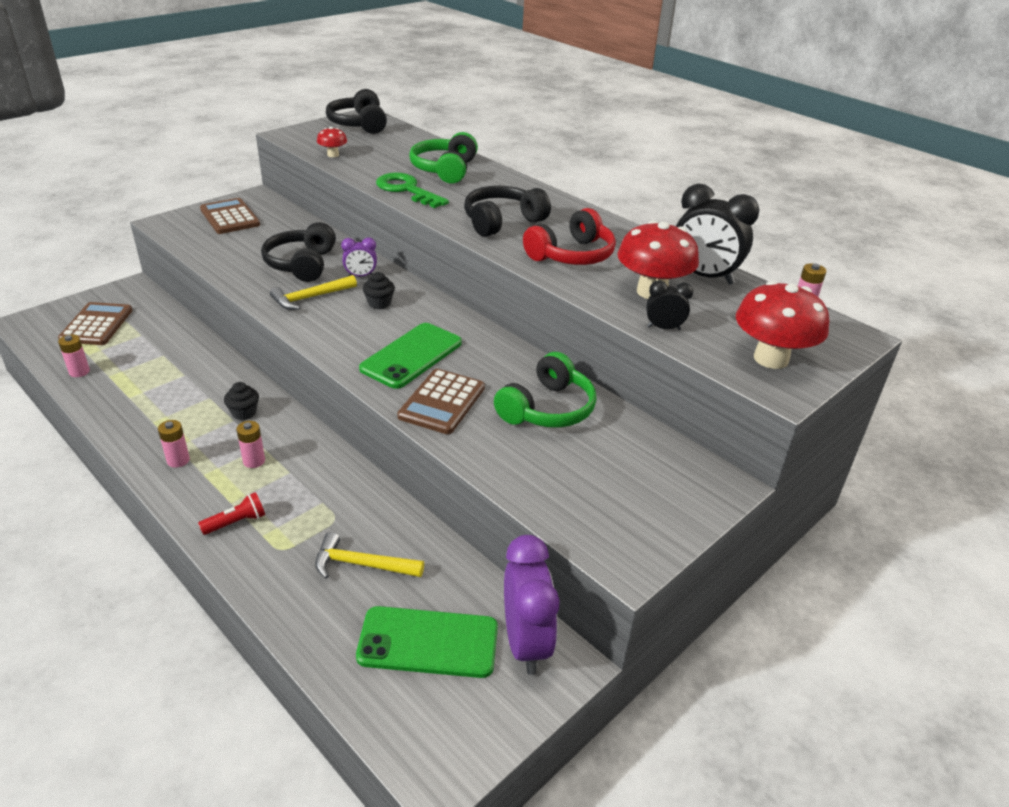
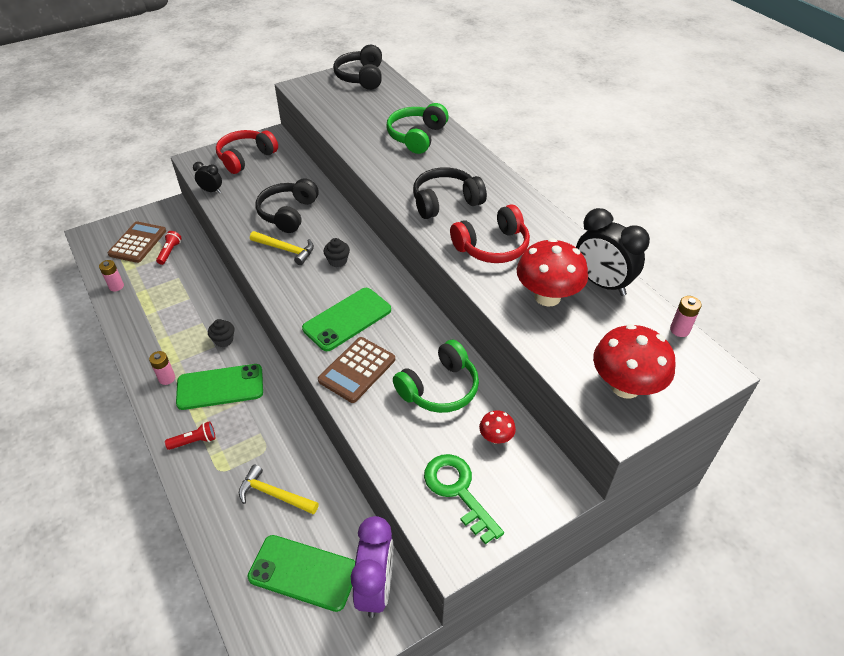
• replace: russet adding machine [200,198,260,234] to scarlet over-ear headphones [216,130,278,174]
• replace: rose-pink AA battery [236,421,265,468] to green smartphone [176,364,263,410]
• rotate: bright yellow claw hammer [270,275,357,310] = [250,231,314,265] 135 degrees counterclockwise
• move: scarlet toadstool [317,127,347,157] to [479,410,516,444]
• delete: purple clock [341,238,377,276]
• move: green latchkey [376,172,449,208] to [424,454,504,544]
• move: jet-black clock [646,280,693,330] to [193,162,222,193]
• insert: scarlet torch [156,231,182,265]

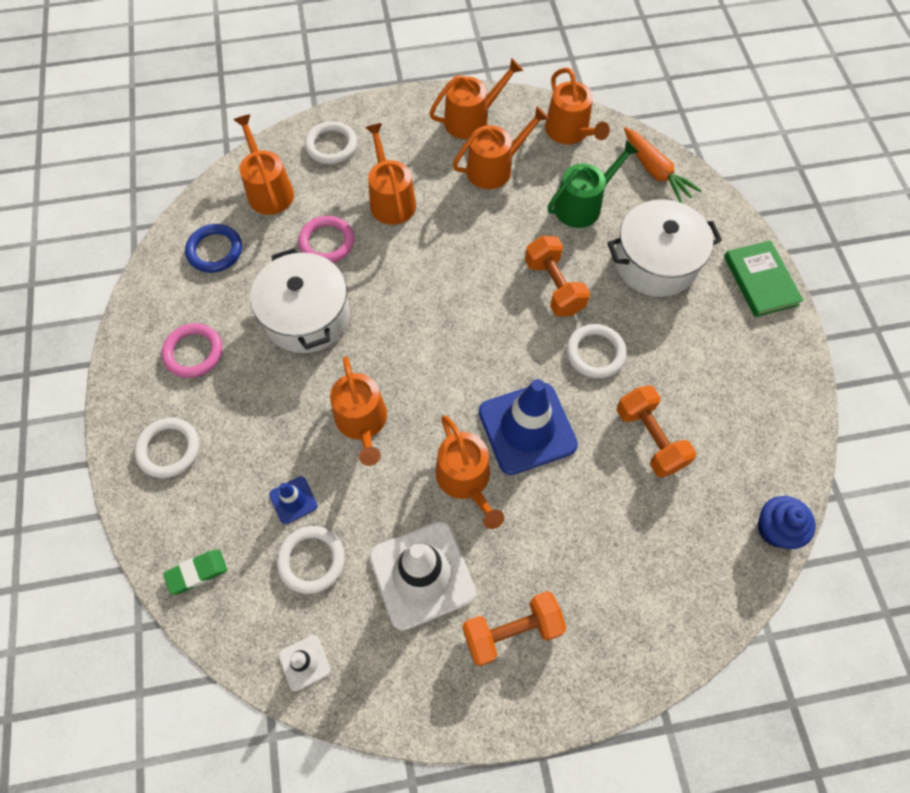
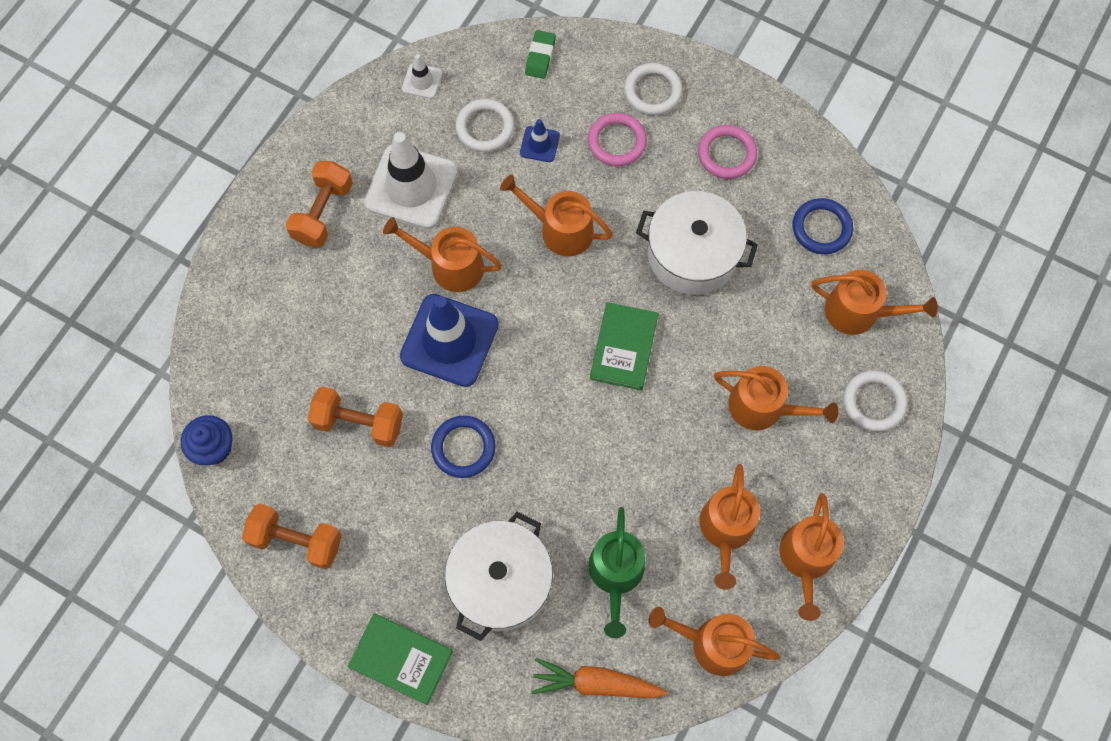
• move: rose-pink ring [298,216,354,263] to [588,113,647,166]
• move: orange free weight [525,236,590,317] to [242,503,342,569]
• recolor: white ring [566,324,627,379] to cobalt ring [431,416,496,478]
• insert: green hardcover [590,302,658,390]

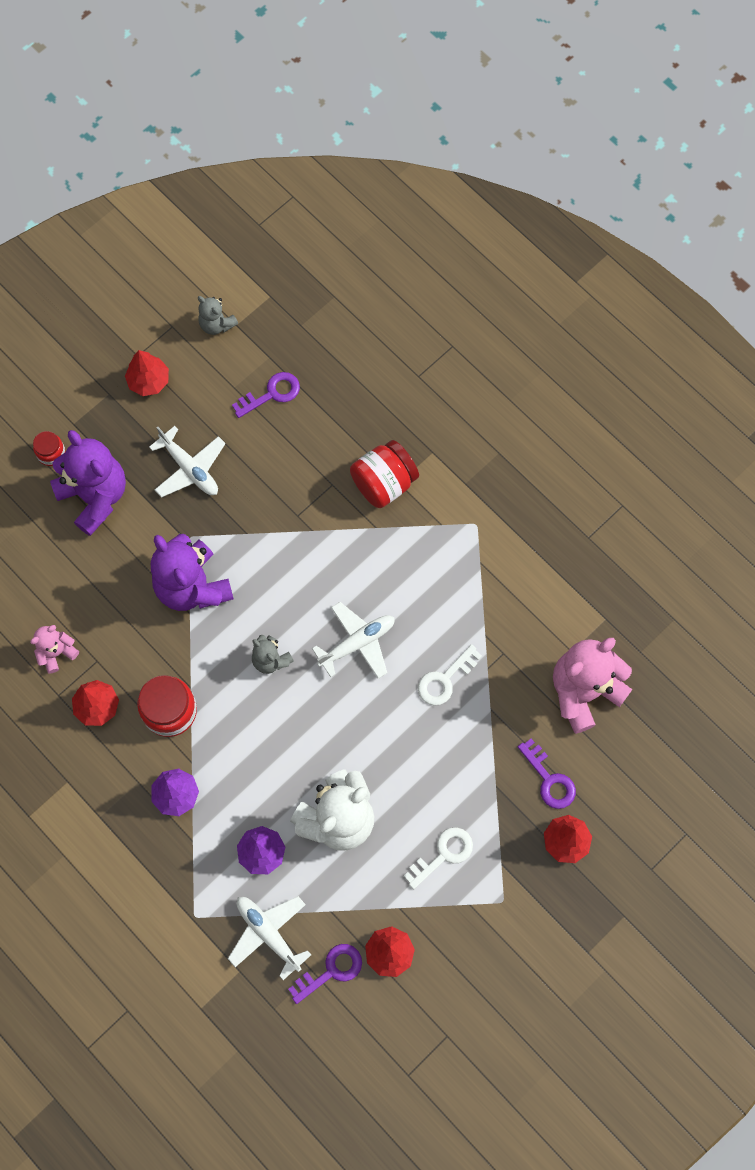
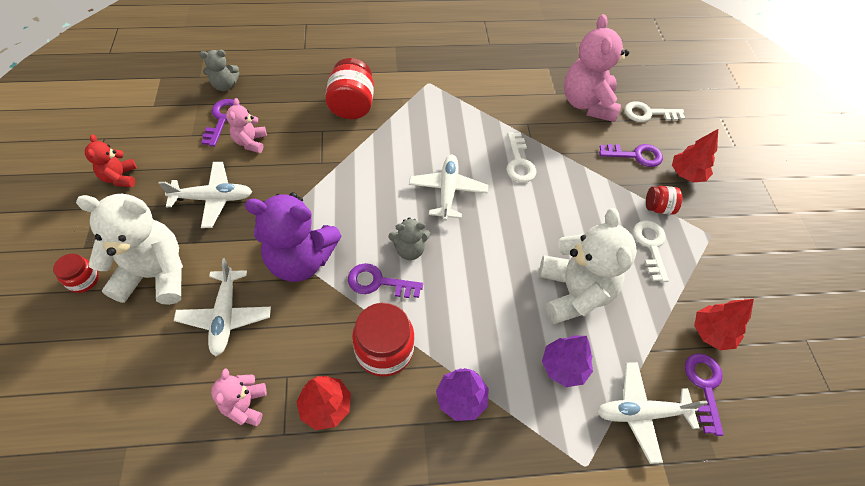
• recolor: purple teddy [50,430,126,536] to white teddy [76,194,183,305]
• replace: scarlet toy tree [125,350,169,396] to scarlet teddy [85,134,137,187]
• move: gray teddy [198,296,238,335] to [200,50,239,91]
• insert: white aeroplane [174,258,271,356]
• insert: rose-pink teddy [226,98,267,153]
• insert: purple latchkey [348,263,423,298]
• insert: white latchkey [625,101,685,122]
• insert: scarlet jam jar [646,186,682,215]

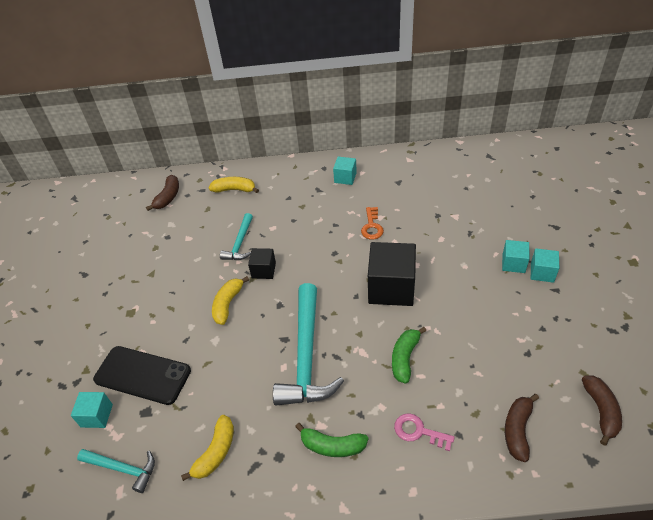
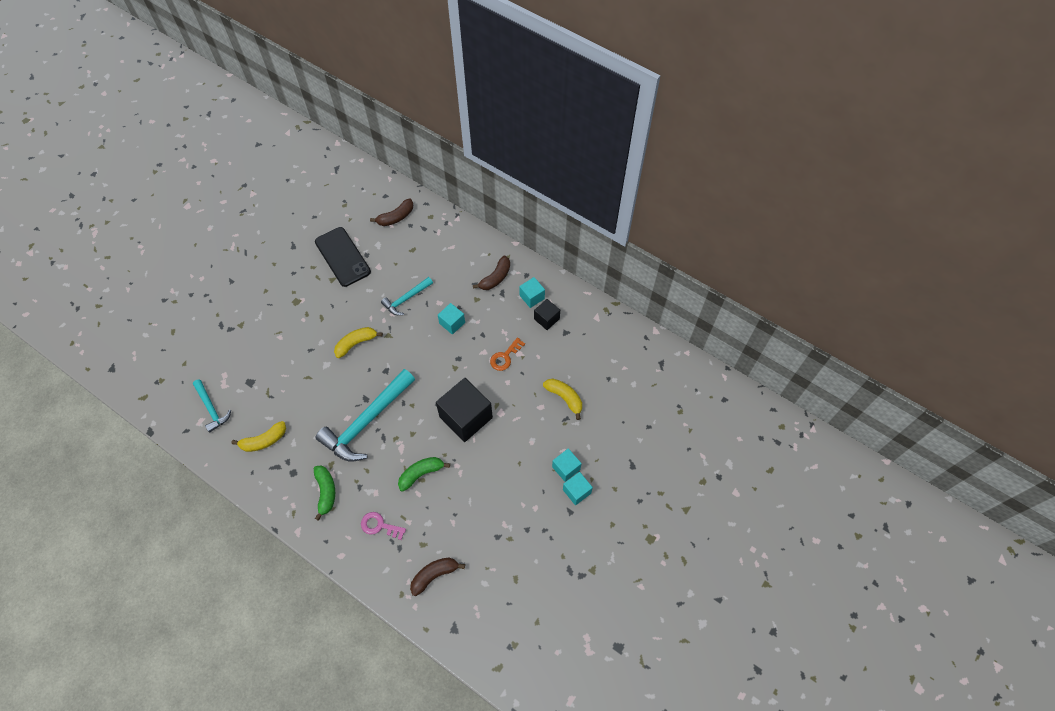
• move: teal block [71,392,113,428] to [438,303,465,335]
• move: jet-black smartphone [93,346,191,405] to [315,227,371,287]
• move: bright yellow toy banana [209,177,259,193] to [543,379,582,420]
• move: jet-black block [248,248,276,279] to [534,299,560,330]
• rotate: green toy banana [295,423,368,457] = [314,466,335,521] 150 degrees counterclockwise
• rotate: rose-pink latchkey [394,413,455,451] = [361,512,406,540] 45 degrees counterclockwise
• move: russet toy banana [582,375,622,446] to [473,256,510,290]

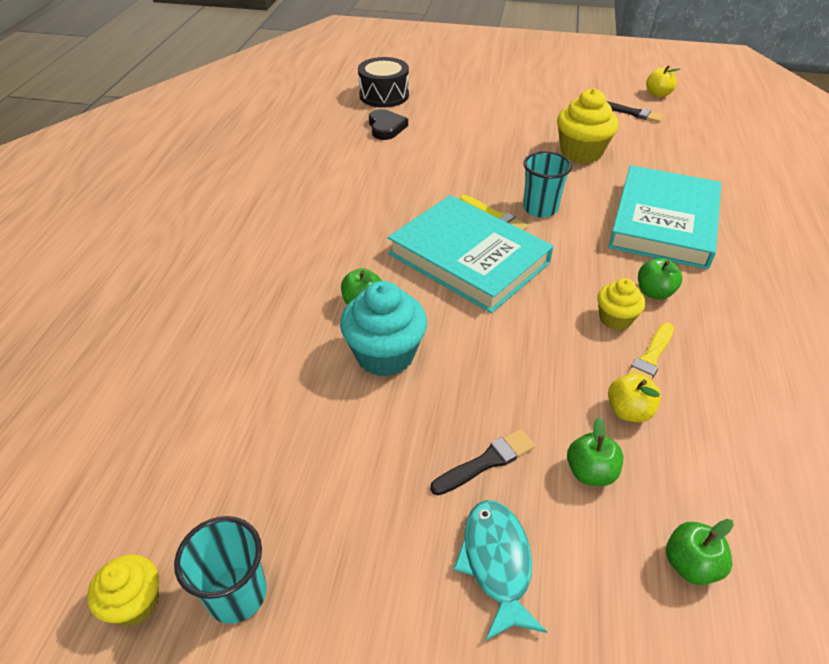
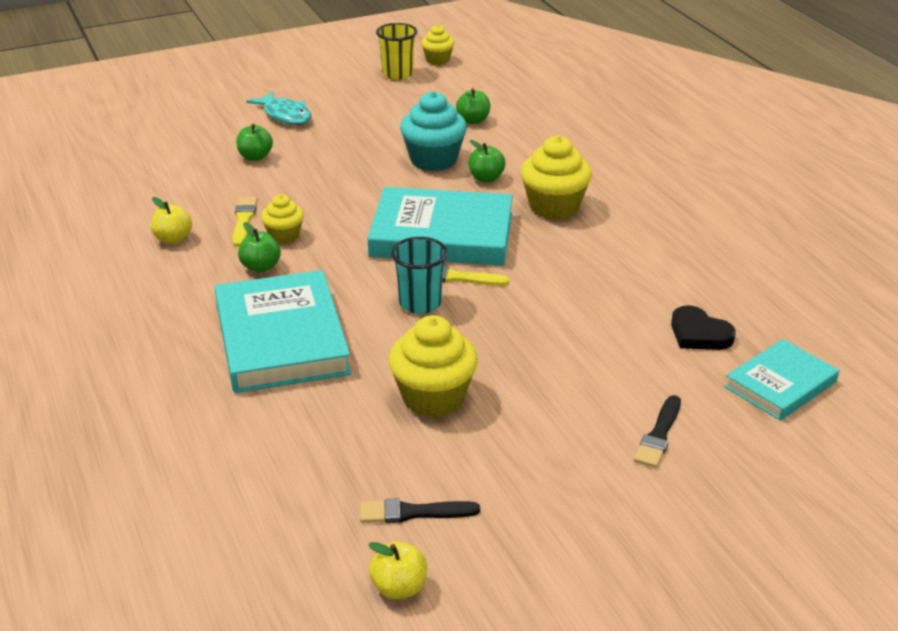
• recolor: teal tumbler [174,516,267,624] to bright yellow tumbler [376,23,417,80]
• replace: jet-black snare drum [358,57,409,108] to teal hardcover [724,339,839,421]
• move: jet-black brush [430,429,535,495] to [634,395,681,468]
• move: bright yellow apple [608,373,661,422] to [151,197,192,244]
• move: green apple [666,519,734,585] to [456,88,490,124]
• insert: bright yellow cupcake [521,136,592,220]

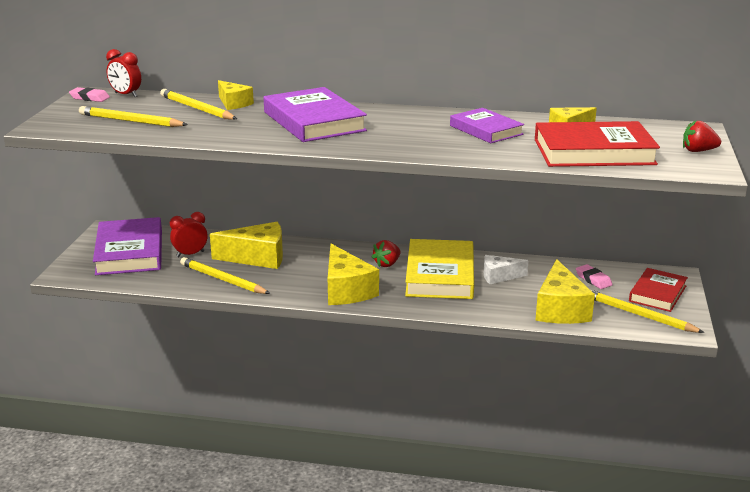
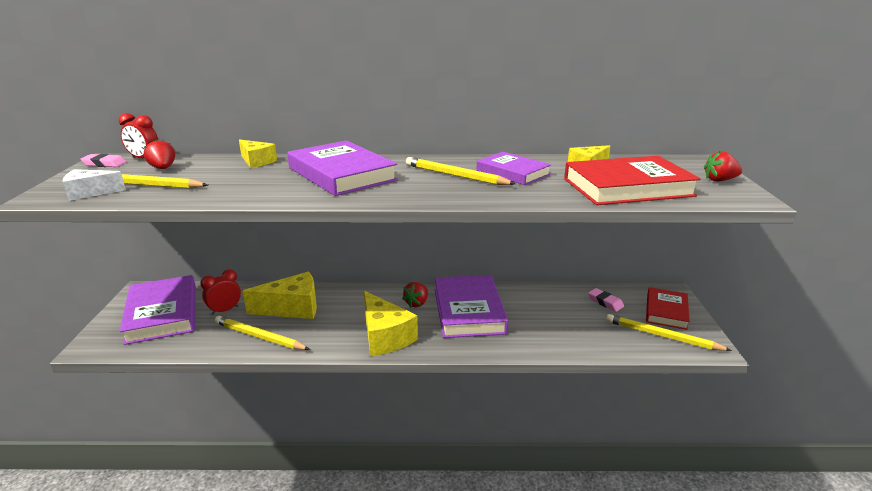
• move: bright yellow pencil [160,89,237,120] to [406,157,515,185]
• recolor: bright yellow hardcover [405,239,474,299] to purple hardcover [435,275,509,338]
• move: white cheese wedge [484,255,529,284] to [63,169,126,201]
• delete: bright yellow cheese wedge [535,259,595,324]
• insert: scarlet strawberry [144,139,175,169]

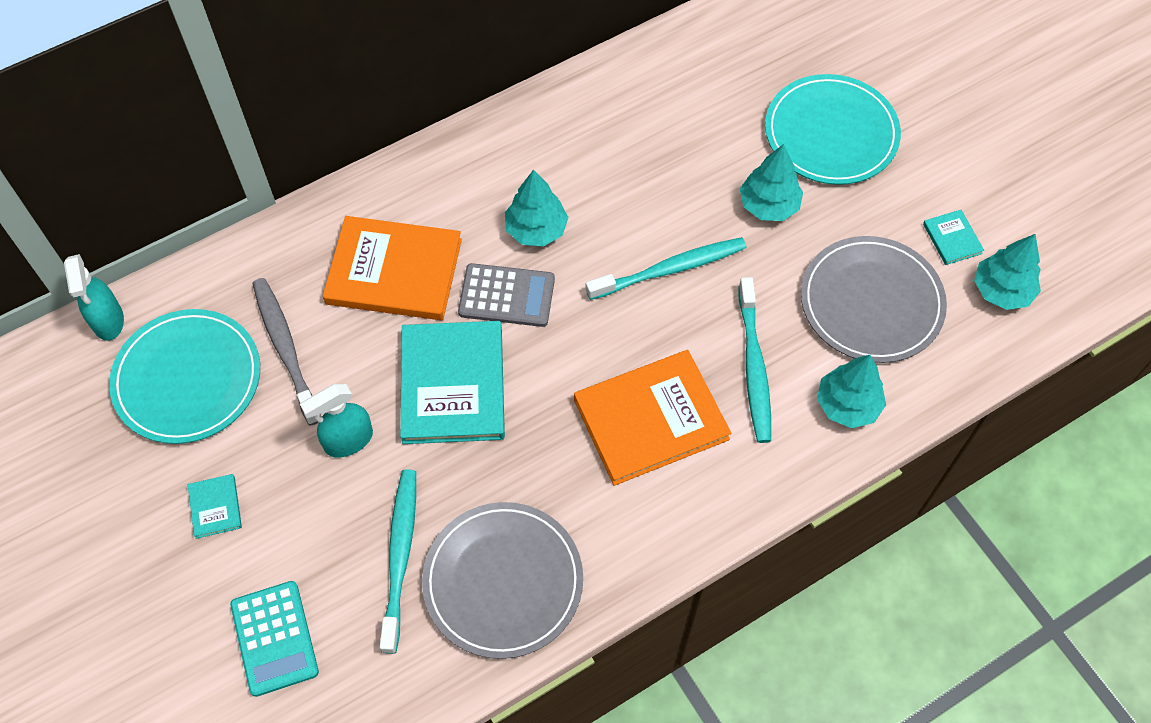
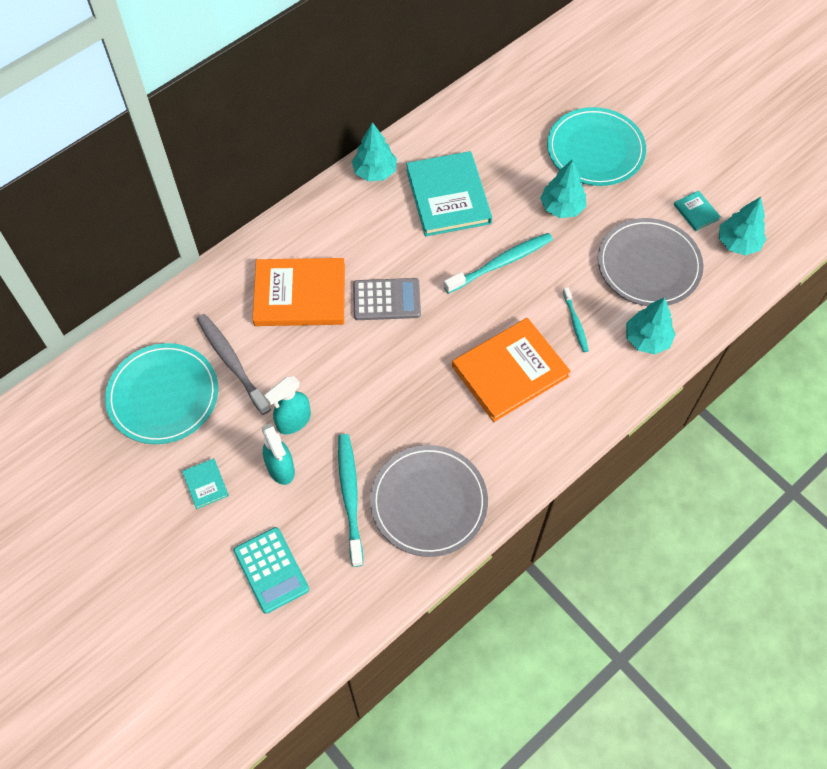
• move: teal spray cleaner [64,254,124,341] to [262,423,295,485]
• move: teal hardcover [400,321,505,444] to [406,151,492,236]
• move: teal toy tree [505,169,569,246] to [352,122,397,181]
• resize: teal dental brush [738,277,771,443] = [563,287,589,352] x0.56

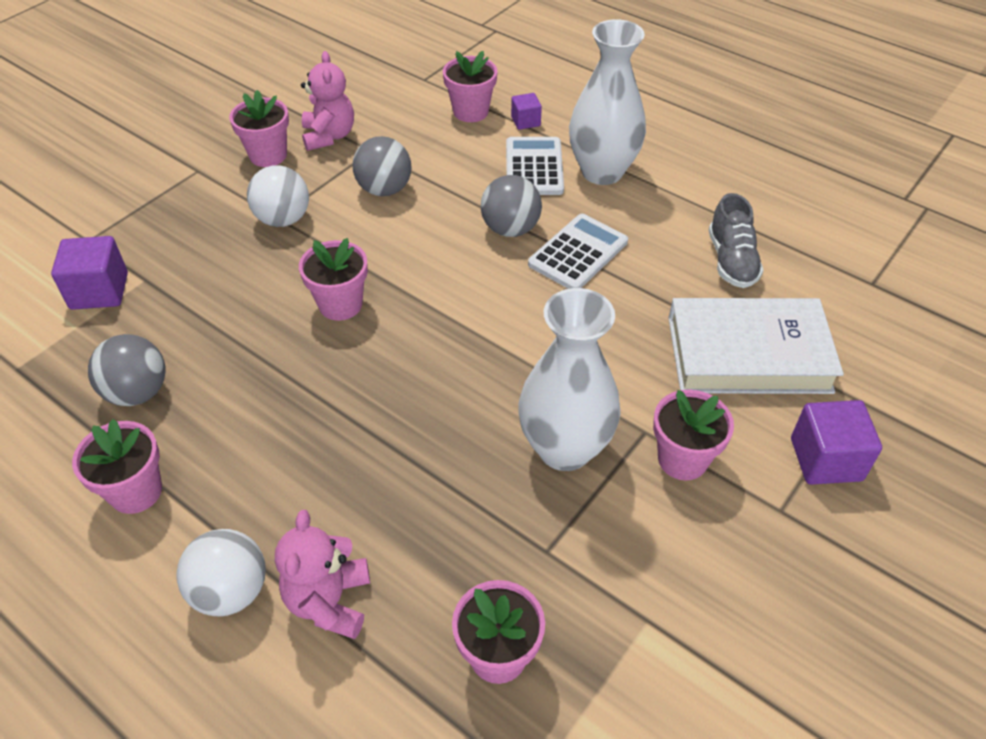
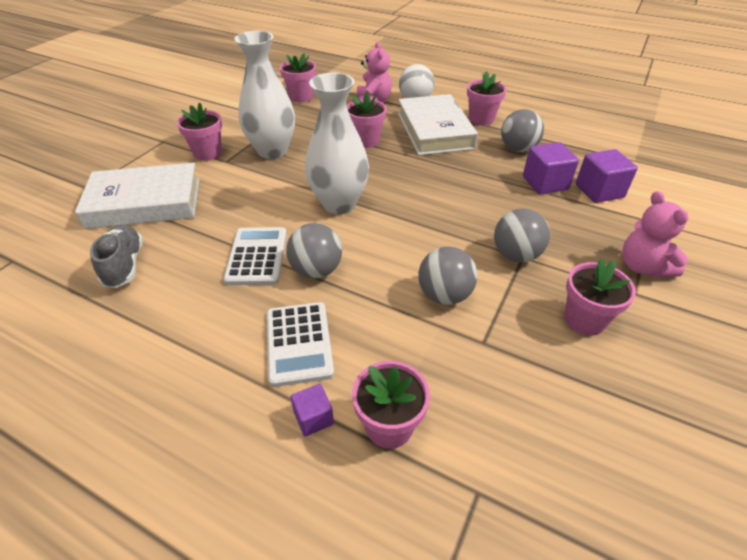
• recolor: white sphere [247,165,309,227] to gray sphere [494,208,550,262]
• move: rose-pink flower pot [299,238,368,321] to [346,91,387,148]
• move: rose-pink teddy [301,51,354,151] to [623,191,688,278]
• rotate: white adding machine [528,214,628,289] = [223,227,287,285] 150 degrees clockwise
• move: white vase [569,19,646,185] to [305,73,369,214]
• move: purple block [791,400,882,485] to [523,142,579,194]
• insert: white hardcover [398,94,478,155]

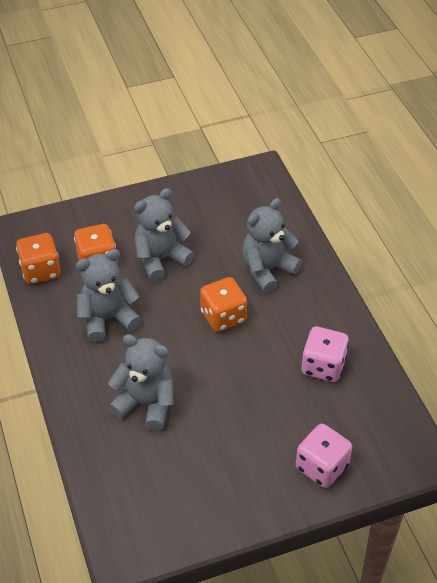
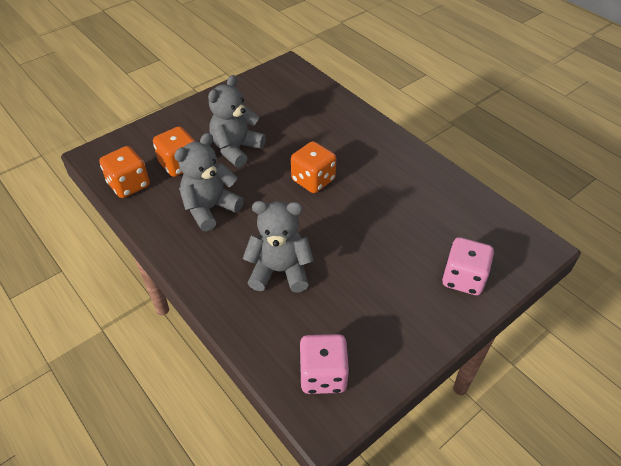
• delete: gray teddy [242,198,302,293]
• move: rose-pink game die [302,326,349,382] to [299,334,349,394]

